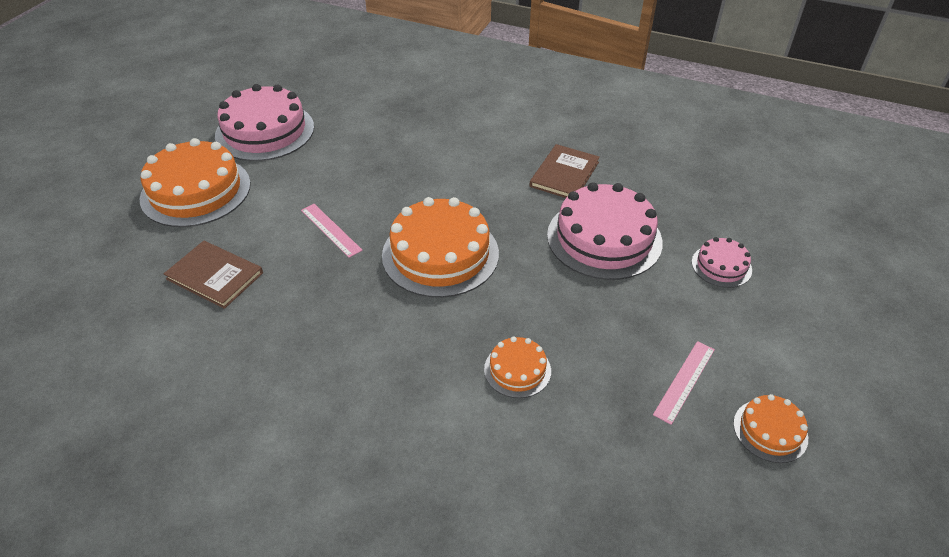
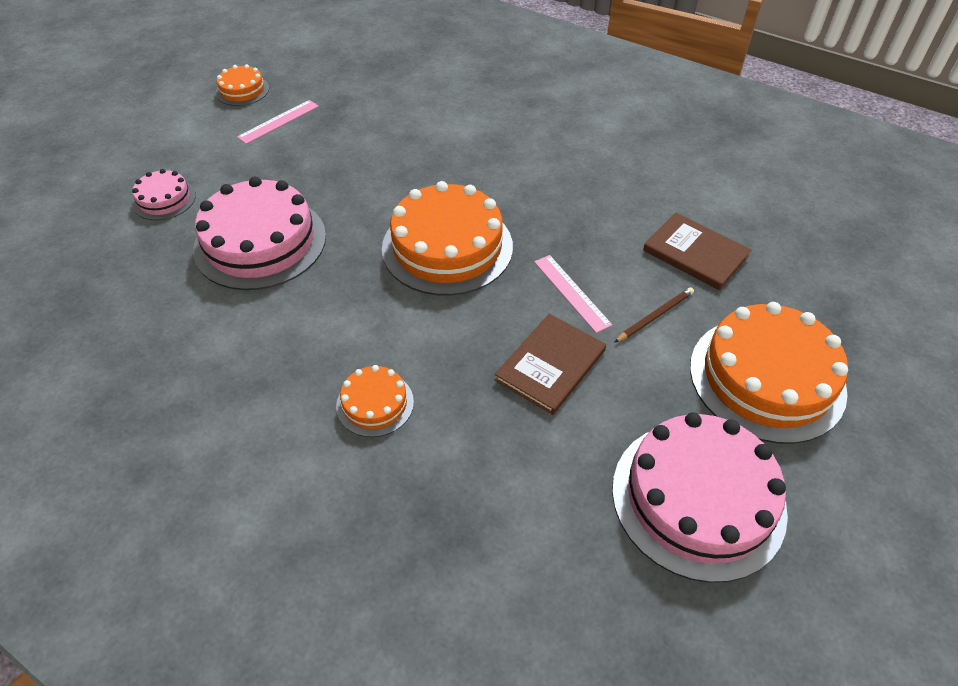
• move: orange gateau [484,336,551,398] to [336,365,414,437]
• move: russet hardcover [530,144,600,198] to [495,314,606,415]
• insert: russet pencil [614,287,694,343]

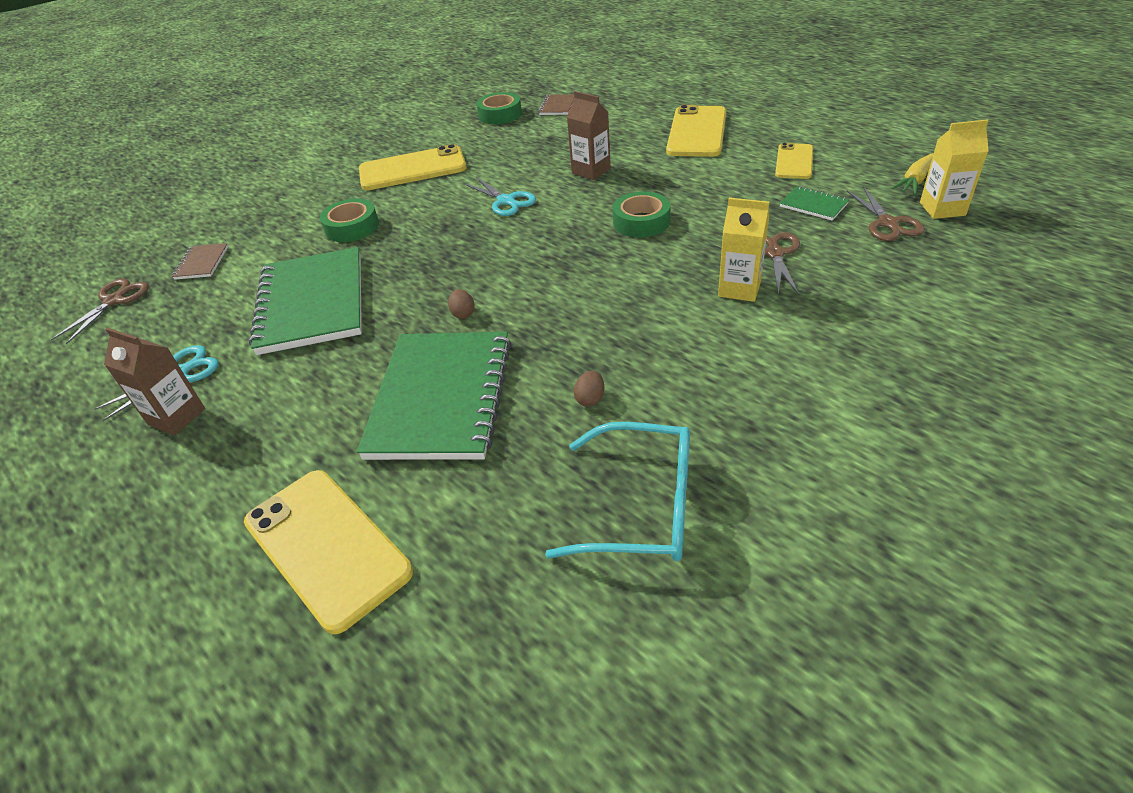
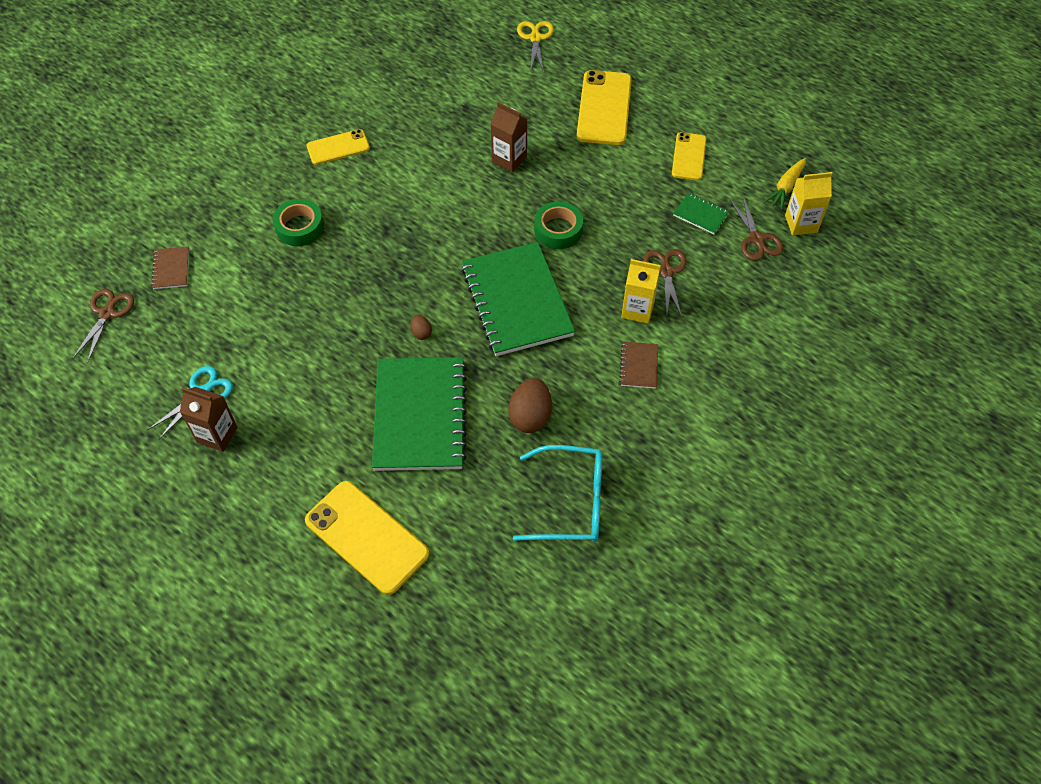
• move: green exercise book [249,247,362,355] to [461,242,575,356]
• resize: bright yellow smartphone [359,144,467,190] = [307,129,370,165] x0.60
• delete: teal shears [464,177,536,216]
• delete: green sticky tape [476,92,522,124]
• move: russet exercise book [538,94,574,115] to [619,342,658,389]
• resize: russet egg [574,371,604,407] = [508,378,552,433] x2.00
• insert: bright yellow shears [517,21,554,72]

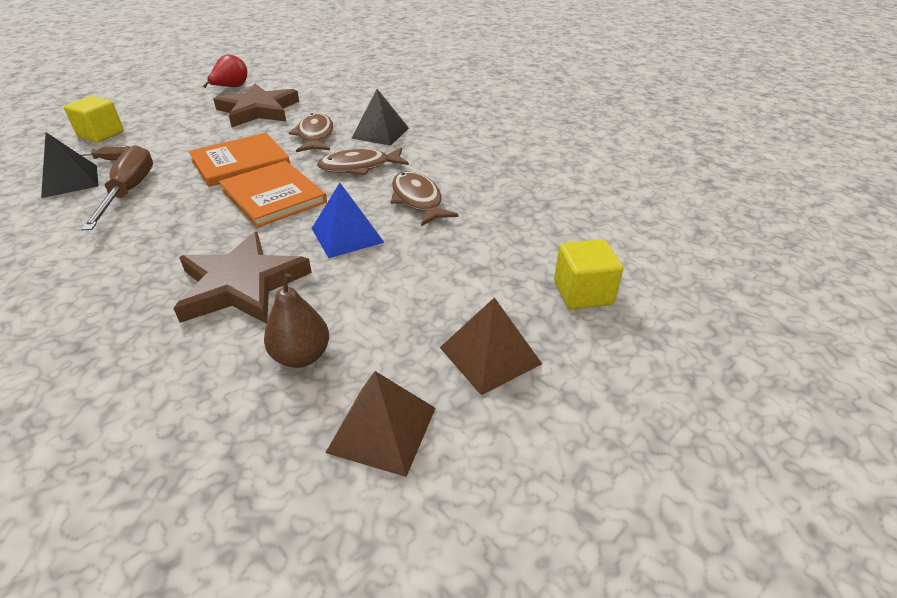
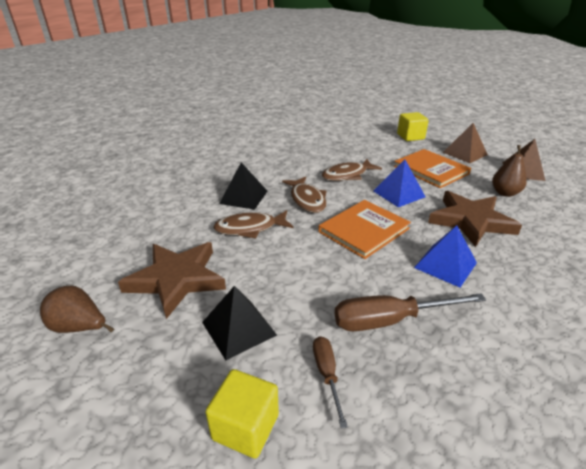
• move: jet-black pyramid [41,132,99,198] to [202,286,277,360]
• move: orange hardcover [188,133,290,187] to [394,149,471,188]
• recolor: scarlet pear [203,54,247,88] to russet pear [40,286,114,333]
• insert: cobalt pyramid [414,225,477,287]

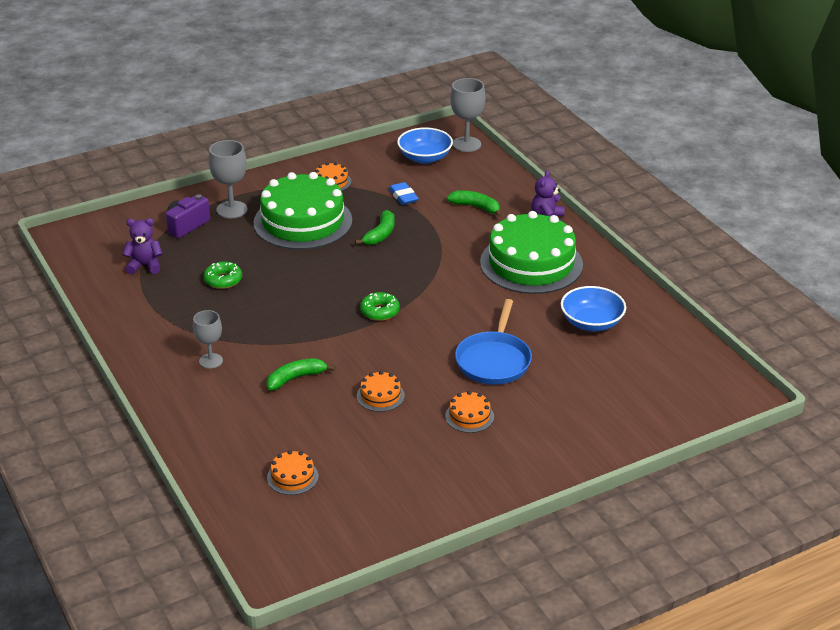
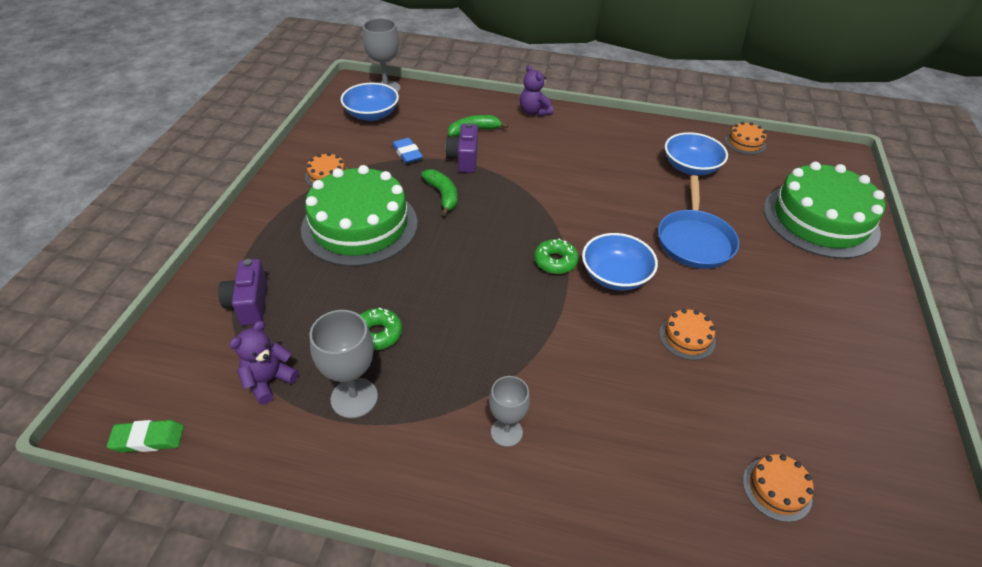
• move: gray goblet [209,140,247,218] to [309,310,378,418]
• delete: green toy banana [266,358,335,390]
• rotate: cobalt eraser [389,182,419,205] = [392,138,423,164] 45 degrees clockwise
• move: orange gateau [445,391,494,433] to [725,122,766,155]
• rotate: cobalt frying pan [455,299,532,385] = [658,175,739,269] 45 degrees clockwise
• move: green gateau [480,211,583,294] to [764,162,885,259]
• insert: green eraser [107,420,184,452]
• insert: purple camera [445,123,478,173]
• insert: cobalt deep dish [582,233,658,291]

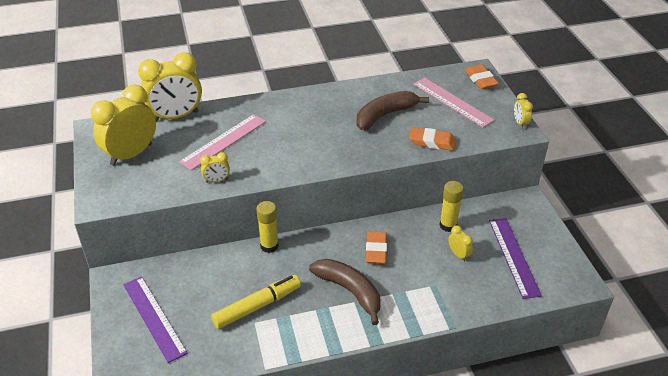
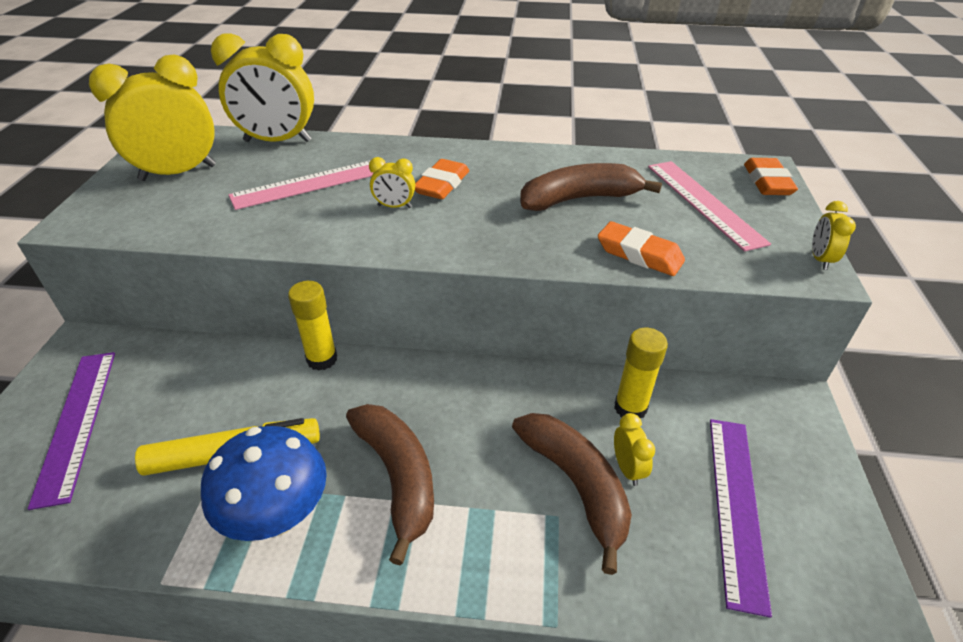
• move: bright yellow clock [200,152,230,183] to [369,157,415,208]
• move: orange eraser [366,231,387,264] to [415,159,469,199]
• insert: cobalt toadstool [201,426,327,541]
• insert: russet toy banana [512,413,632,575]

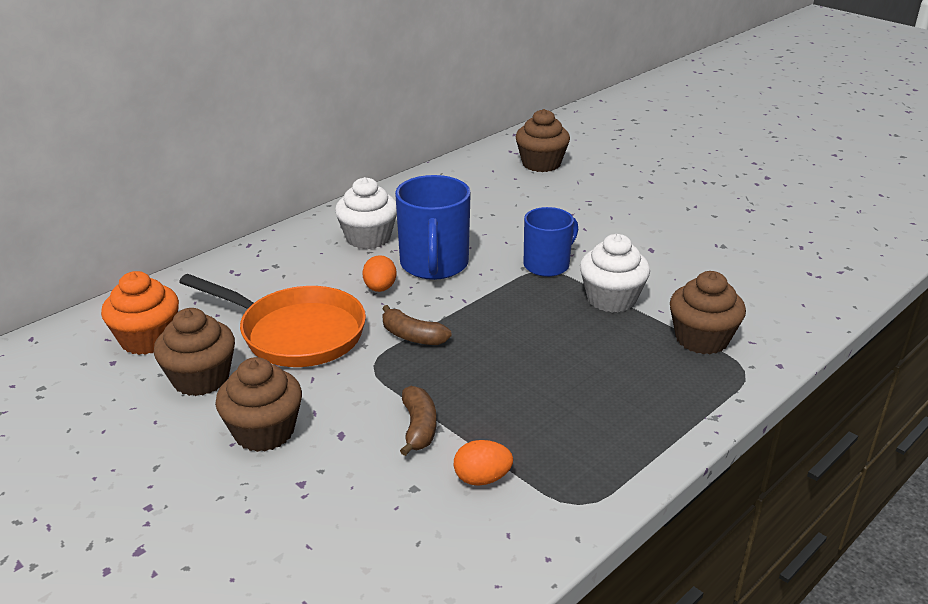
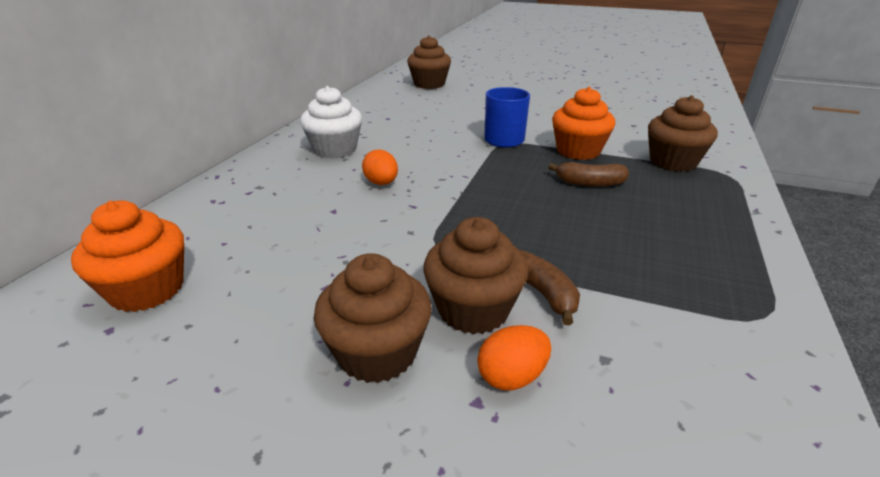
• move: russet cupcake [154,308,235,396] to [423,217,528,335]
• delete: orange frying pan [179,274,366,367]
• move: russet toy banana [382,305,452,345] to [548,162,629,187]
• delete: cobalt coffee mug [395,175,471,280]
• move: orange egg [454,440,513,486] to [477,325,551,391]
• recolor: white cupcake [580,234,650,313] to orange cupcake [552,87,615,160]

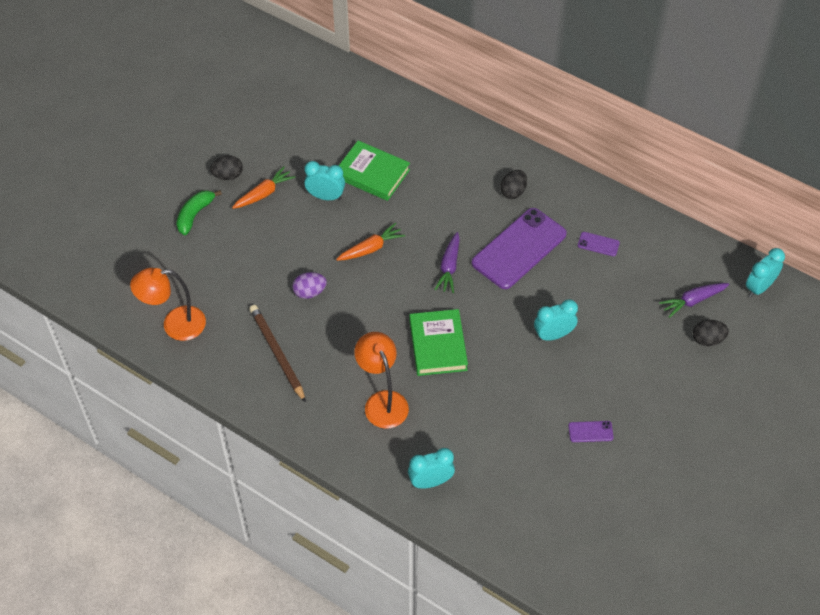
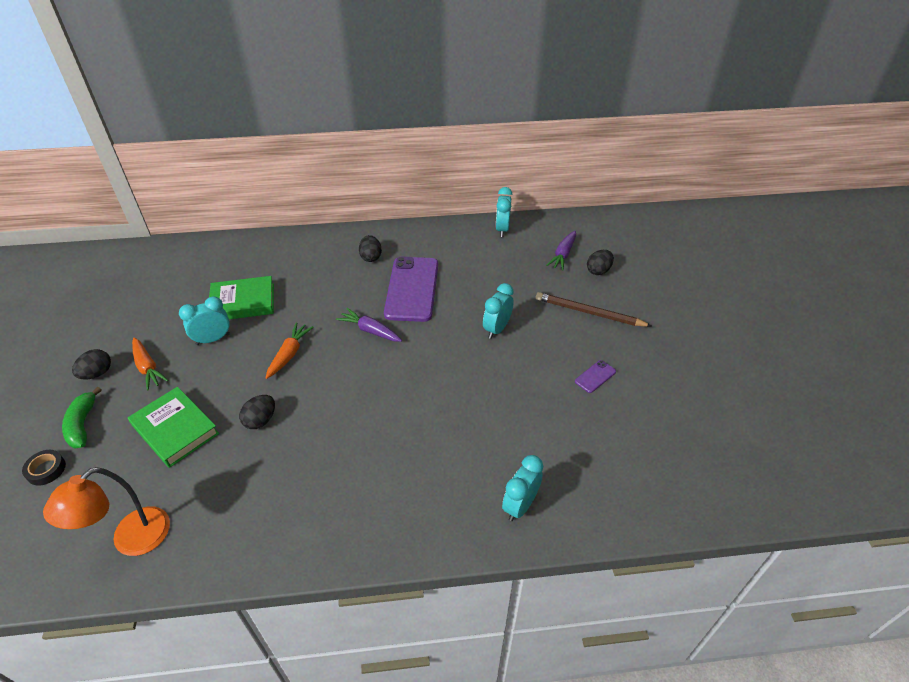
• rotate: orange carrot [232,166,296,209] = [132,337,168,390] 135 degrees clockwise
• move: russet pencil [249,305,306,403] to [536,292,651,327]
• recolor: purple egg [292,272,327,299] to jet-black egg [239,395,275,429]
• delete: orange desk lamp [354,332,409,429]
• move: green hardcover [409,309,468,376] to [128,387,219,468]
• rotate: purple carrot [434,232,460,293] = [336,308,402,342] 150 degrees clockwise
• delete: purple smartphone [578,232,620,256]
• move: teal clock [746,248,785,297] to [496,187,512,237]
• insert: jet-black sticky tape [22,450,66,486]

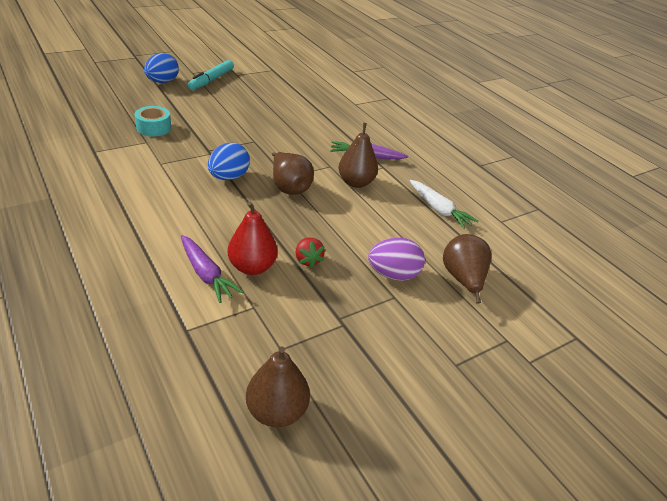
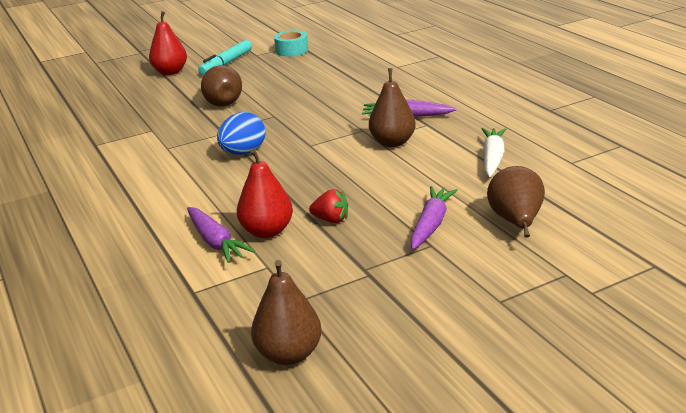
• move: teal sticky tape [134,106,171,136] to [274,30,308,56]
• replace: cobalt egg [144,53,179,83] to scarlet pear [149,11,187,75]
• move: russet pear [272,152,314,195] to [201,65,242,106]
• rotate: scarlet strawberry [296,238,325,268] = [309,189,348,223] 60 degrees counterclockwise
• replace: purple egg [368,238,425,281] to purple carrot [410,186,458,250]
• rotate: white carrot [410,180,479,229] = [481,128,507,177] 135 degrees counterclockwise

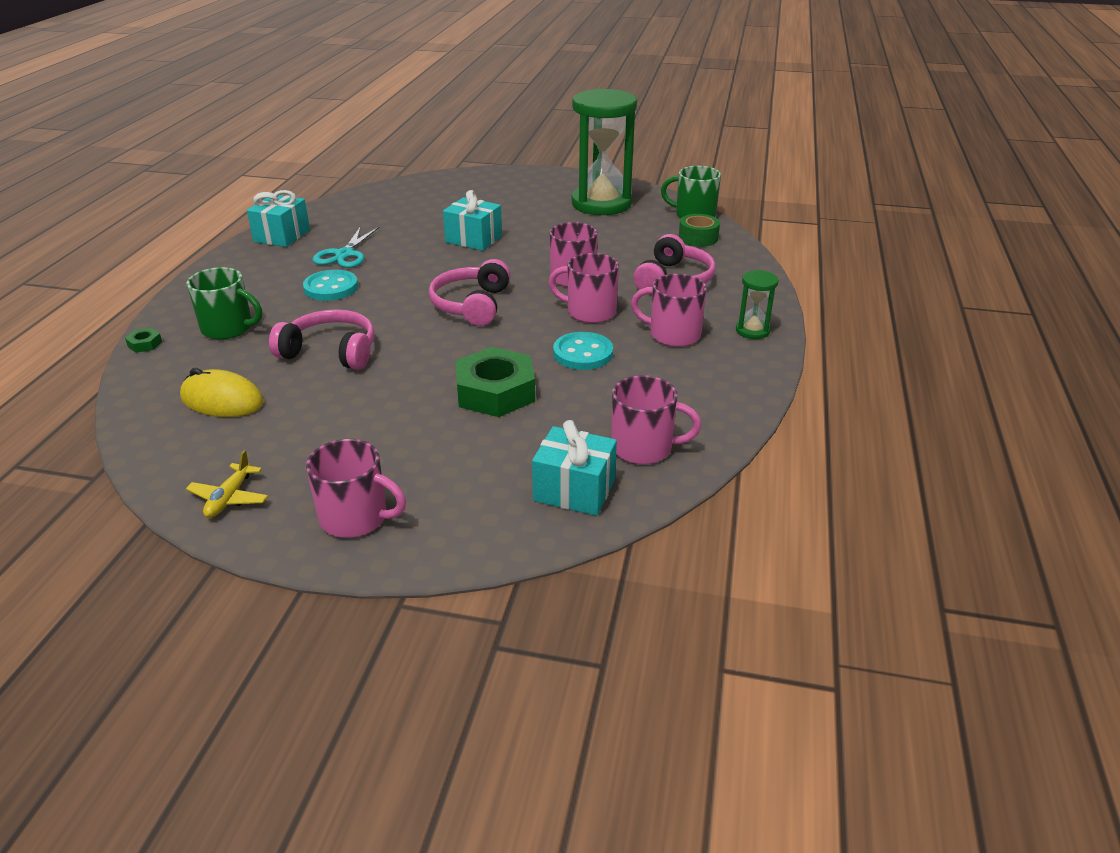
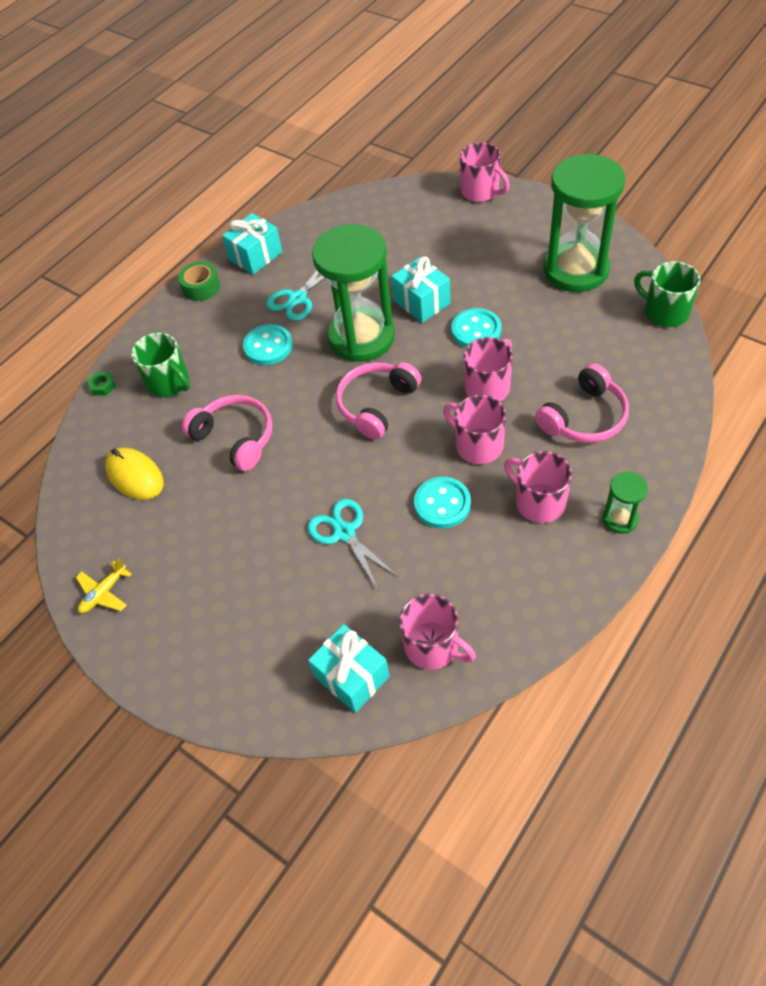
• move: rose-pink coffee mug [306,439,406,538] to [460,142,510,202]
• replace: green hexagon nut [456,347,535,417] to teal shears [307,499,398,590]
• move: green sticky tape [679,214,720,247] to [178,262,220,301]
• insert: green sandglass [312,224,395,362]
• insert: teal button [451,308,501,348]

